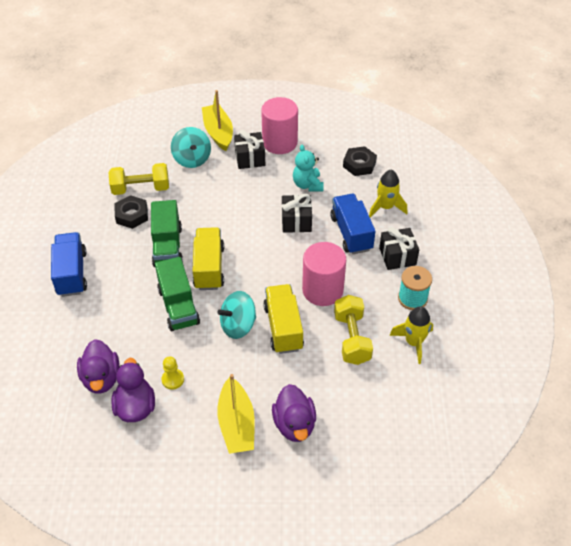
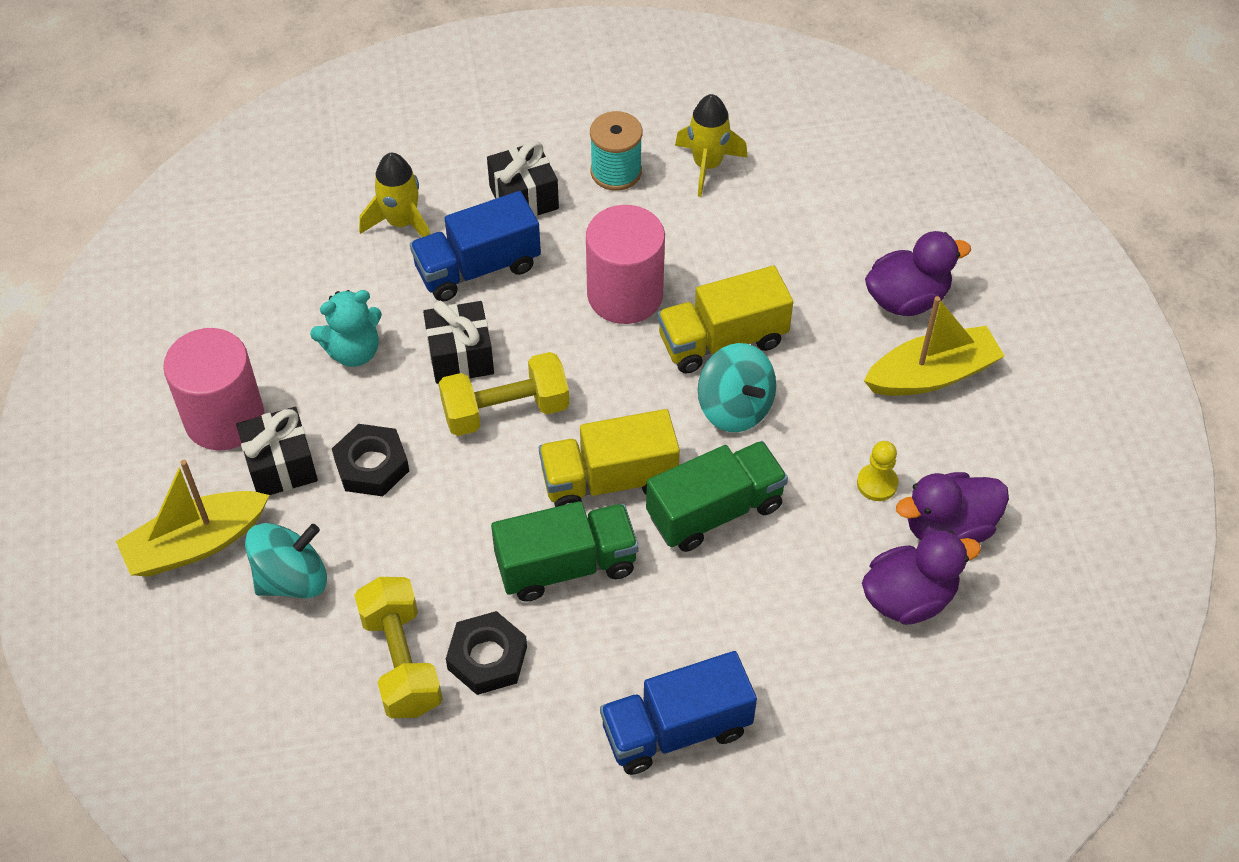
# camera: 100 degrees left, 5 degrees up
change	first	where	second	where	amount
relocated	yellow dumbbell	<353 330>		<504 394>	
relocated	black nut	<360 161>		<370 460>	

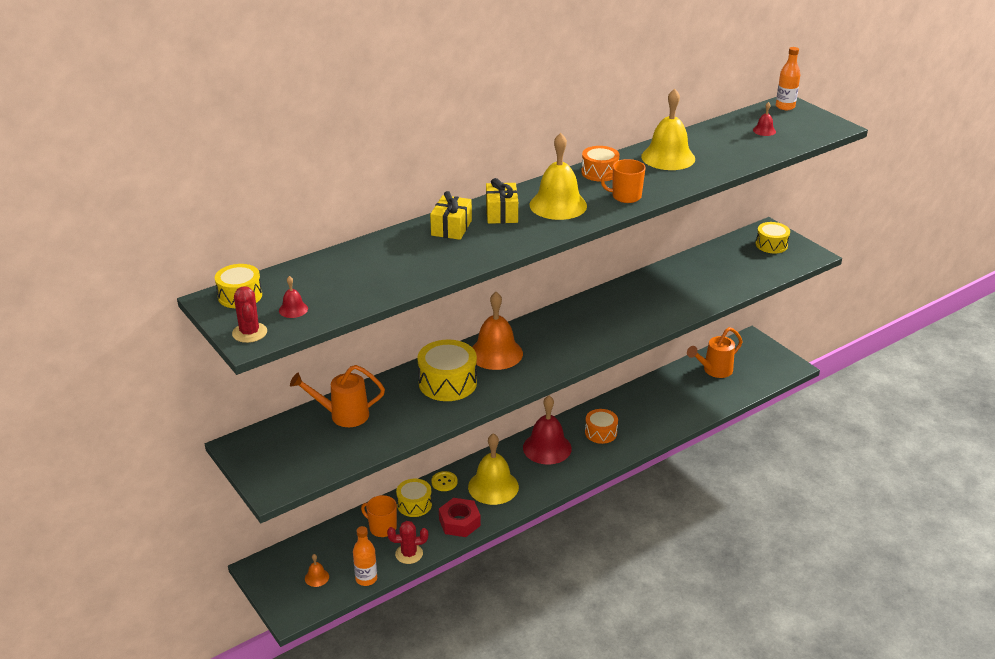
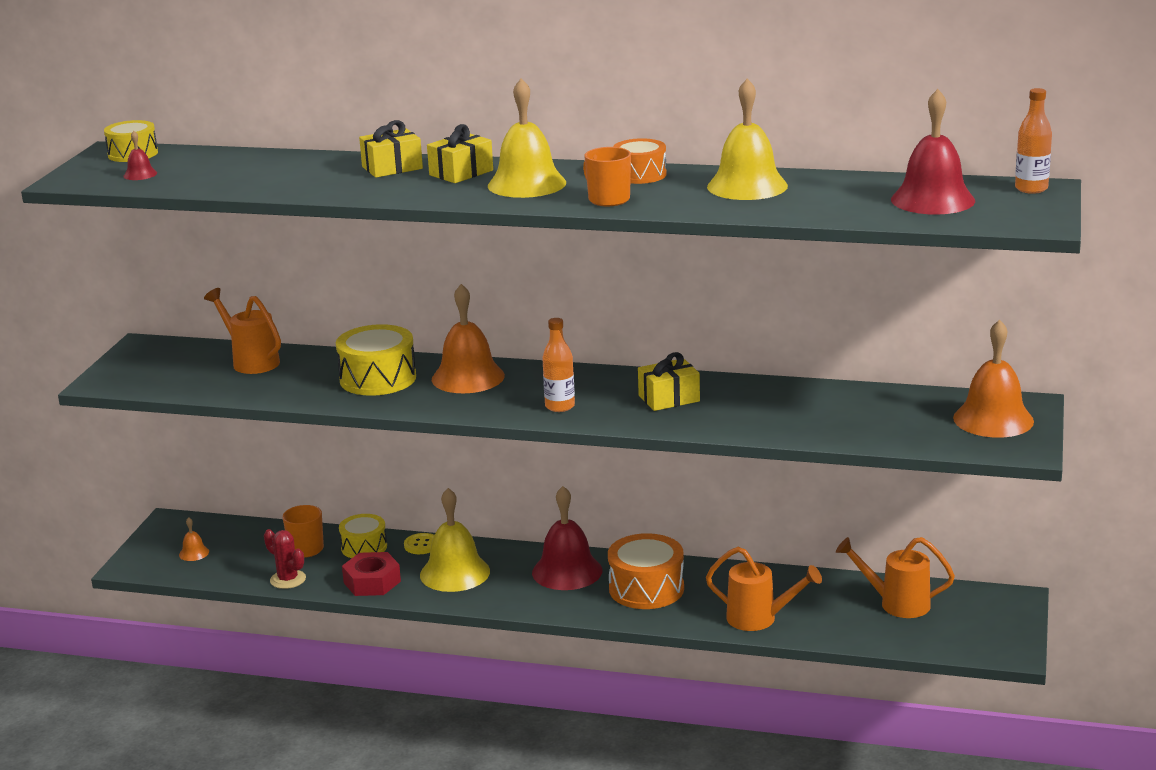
# camera: 50 degrees right, 10 degrees down
change	first	where	second	where	amount
missing	red cactus	<249 314>			
appeared			yellow gift	<669 381>	
appeared			orange watering can	<764 589>	
relocated	orange bottle	<365 556>		<558 365>	
exchanged	yellow drum	<773 237>	orange bell	<993 378>	
size	orange drum	<601 426>		<646 571>	x1.56
size	red bell	<764 119>		<933 152>	x2.27

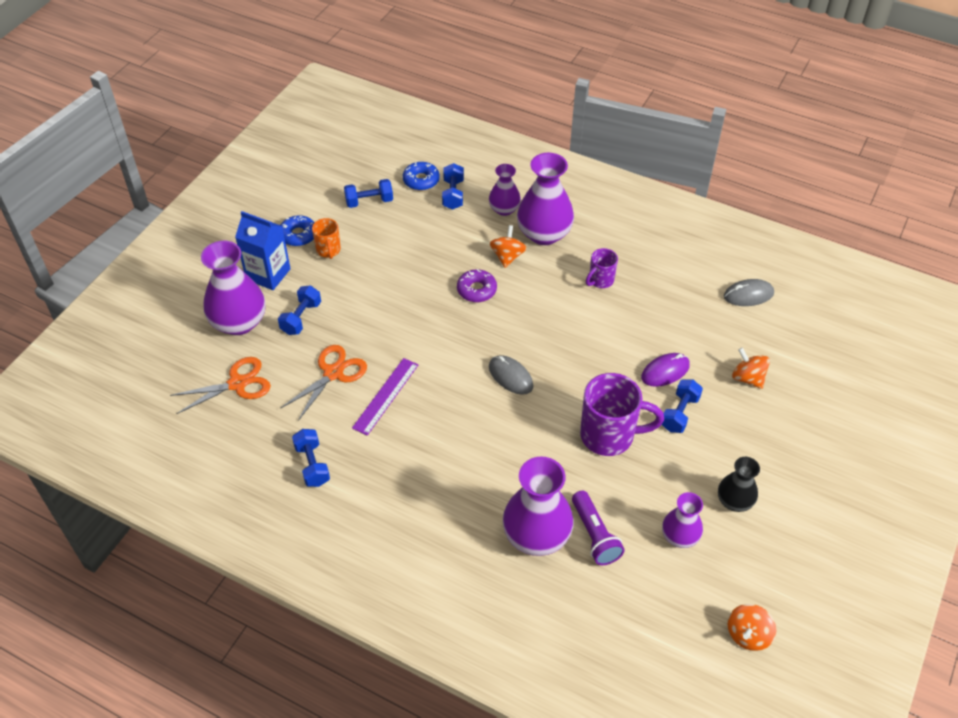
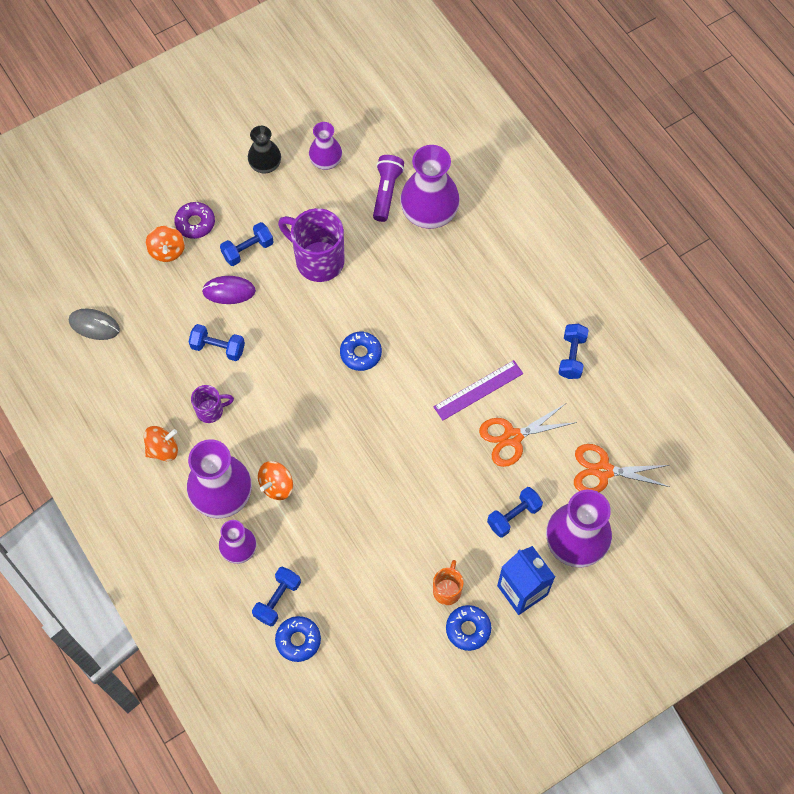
# camera: 150 degrees left, 15 degrees up
change	first	where	second	where	amount
relocated	blue dumbbell	<368 193>		<217 342>	
relocated	purple donut	<477 285>		<194 220>	
relocated	orange spinning top	<752 627>		<161 443>	
exchanged	grey mouse	<511 375>	blue donut	<361 351>	

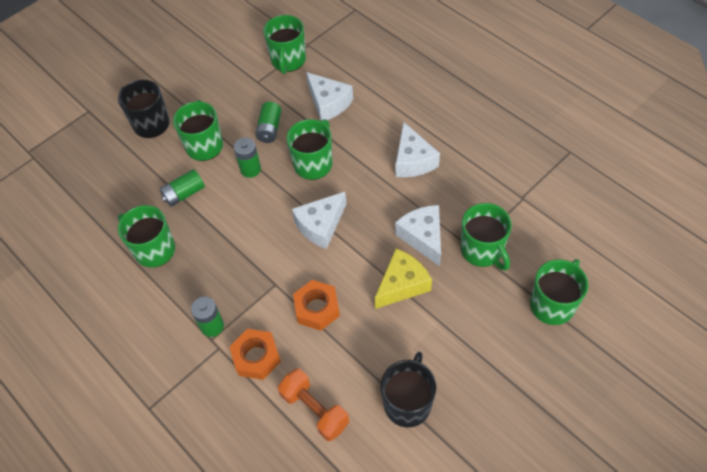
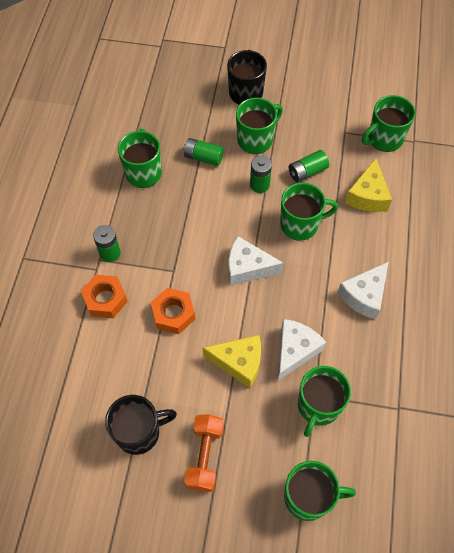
# camera: 50 degrees right, 5 degrees up
change	first	where	second	where	amount
relocated	orange dumbbell	<313 405>		<204 453>	
colour	white cheese	<329 96>	yellow cheese	<368 185>	

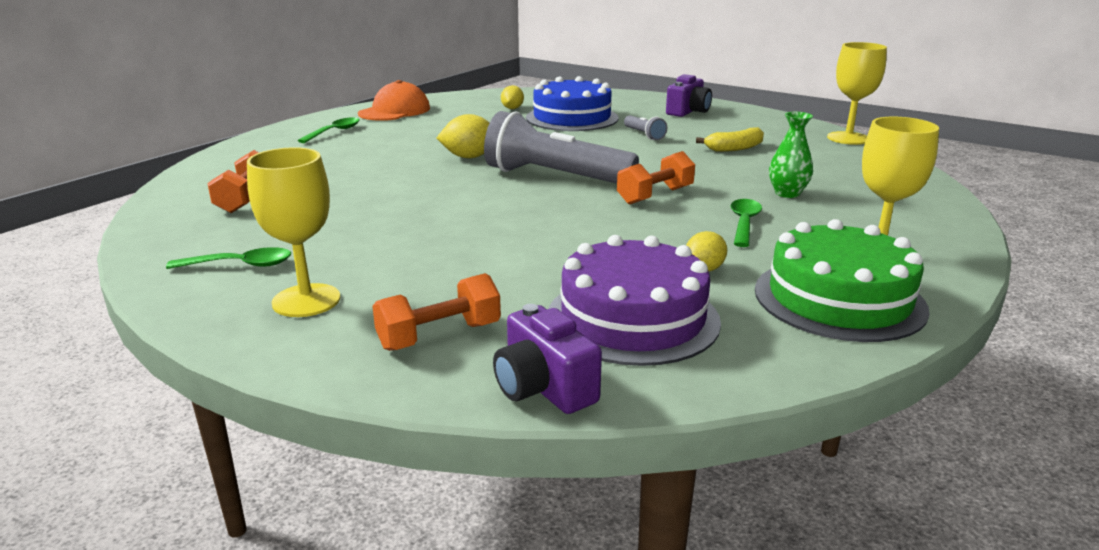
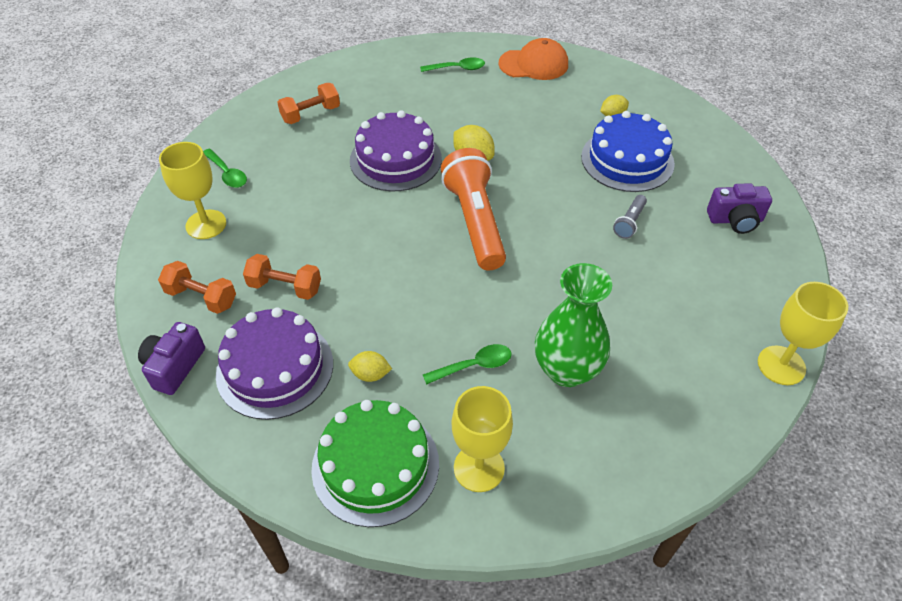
# camera: 55 degrees right, 25 degrees up
change	first	where	second	where	amount
missing	yellow banana	<730 139>			
appeared			purple cake	<396 150>	
relocated	orange dumbbell	<656 178>		<282 277>	
colour	grey flashlight	<561 147>	orange flashlight	<473 209>	
size	green vase	<791 155>		<573 325>	x1.81

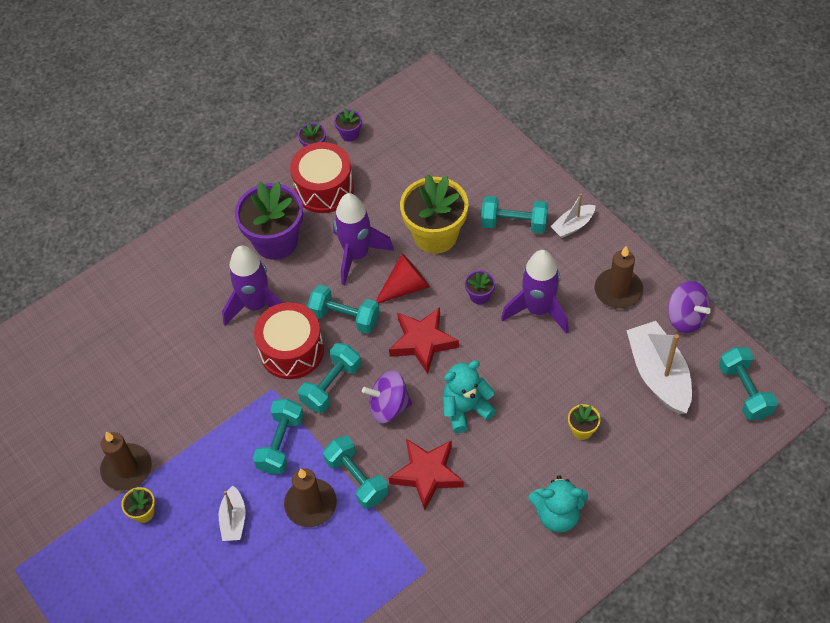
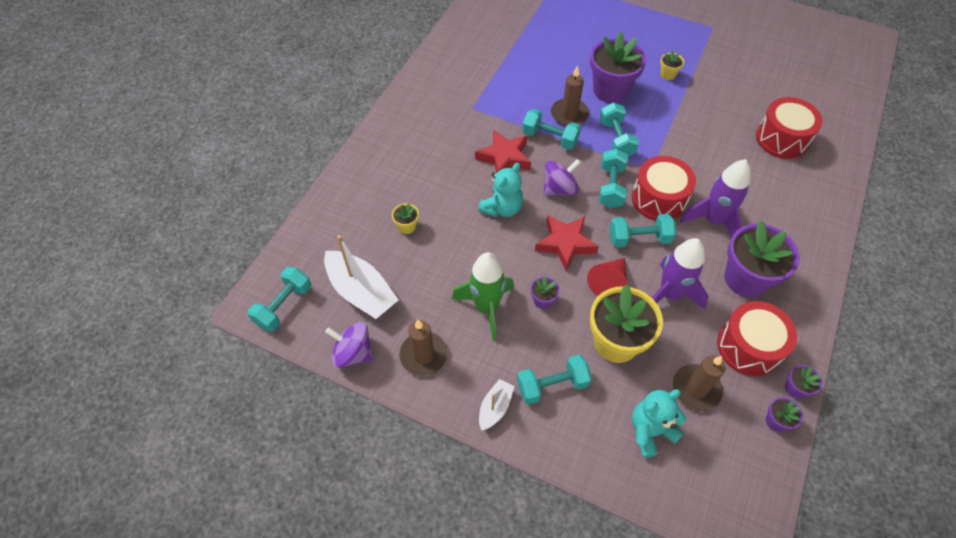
# camera: 150 degrees right, 0 degrees up
change	first	where	second	where	amount
appeared			red drum	<789 128>	
relocated	brown candle	<126 461>		<699 383>	
relocated	turquoise teddy bear	<558 503>		<659 423>	
exchanged	white boat	<232 513>	purple flower pot	<618 67>	
colour	purple rocket	<535 292>	green rocket	<483 296>	
spun	turquoise dumbbell	<748 383>		<279 299>	75 degrees clockwise

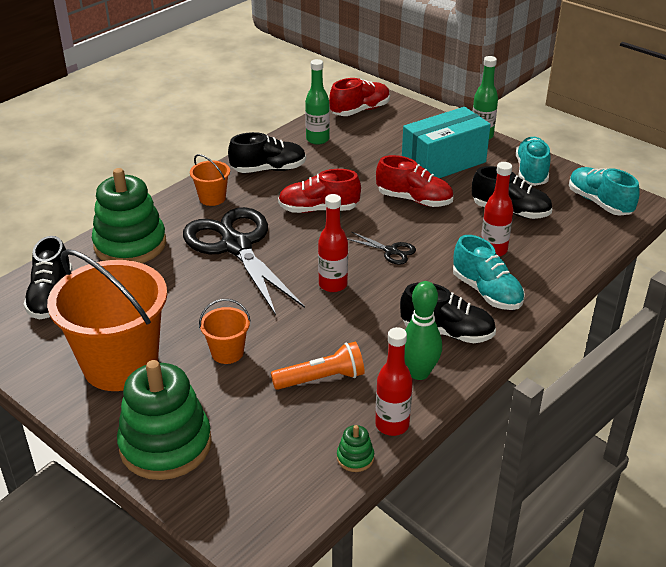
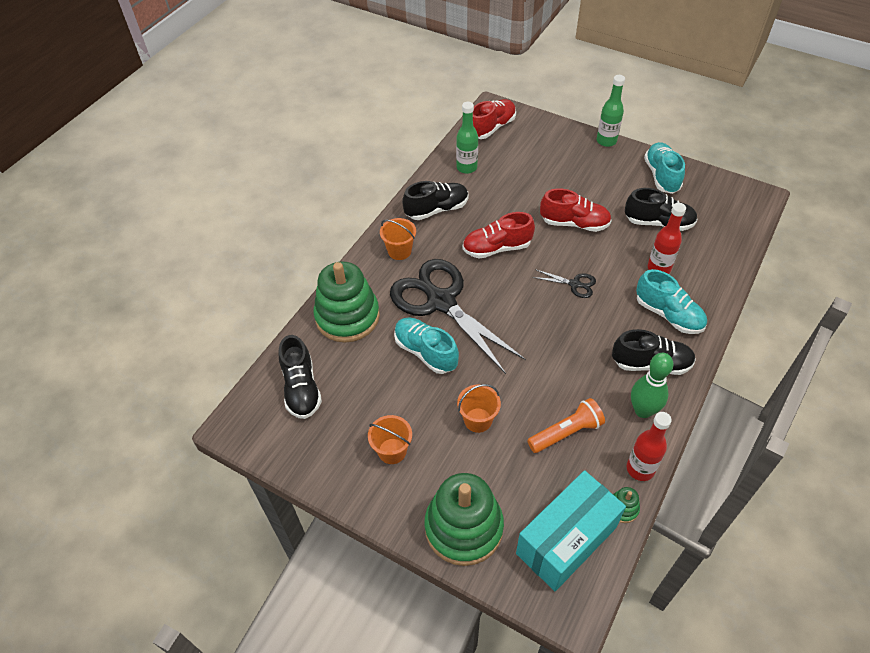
# camera: 10 degrees left, 15 degrees up
change	first	where	second	where	amount
missing	red bottle	<333 243>			
relocated	turquoise box	<446 142>		<571 530>	
relocated	turquoise shoe	<604 191>		<426 345>	
size	orange bucket	<107 320>		<390 439>	x0.44

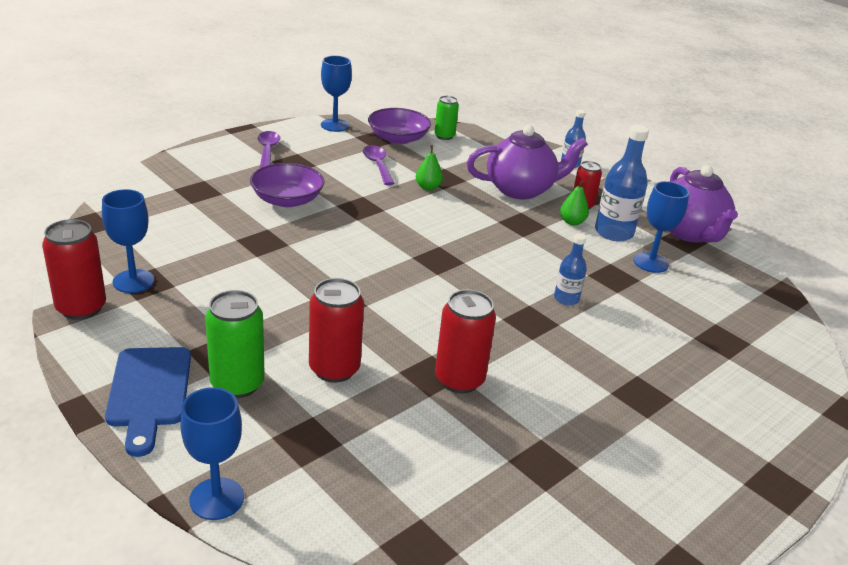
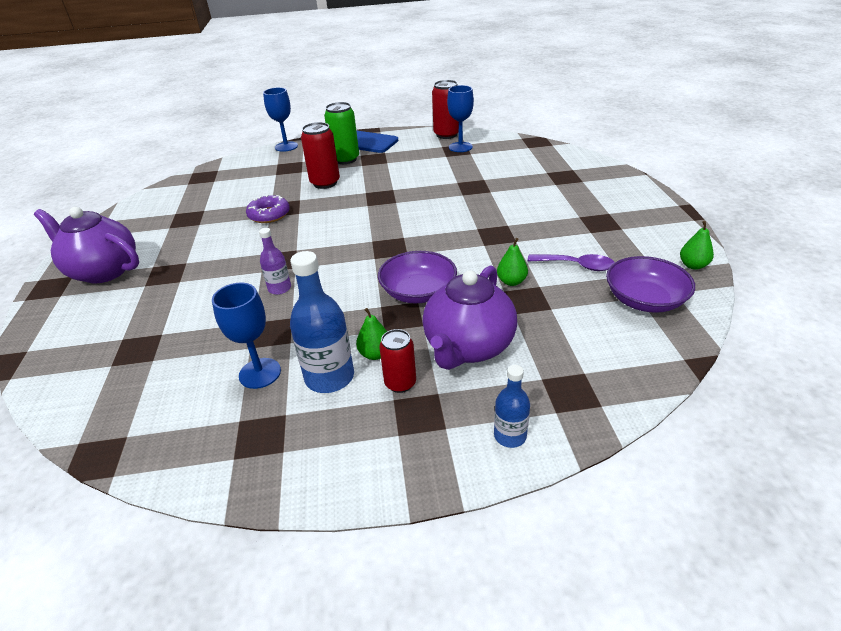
# camera: 130 degrees right, 5 degrees up
change	first	where	second	where	amount
missing	purple spoon	<268 149>			
missing	green can	<446 118>			
relocated	purple bowl	<287 185>		<417 277>	
relocated	purple teapot	<703 203>		<86 245>	
exchanged	blue goblet	<336 94>	green pear	<697 245>	
exchanged	red can	<465 342>	purple donut	<268 209>	
colour	blue bottle	<570 269>	purple bottle	<275 261>	

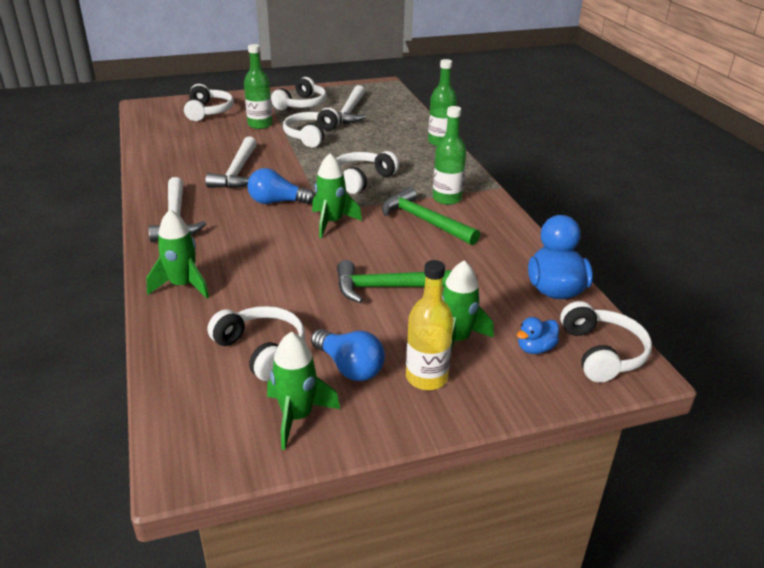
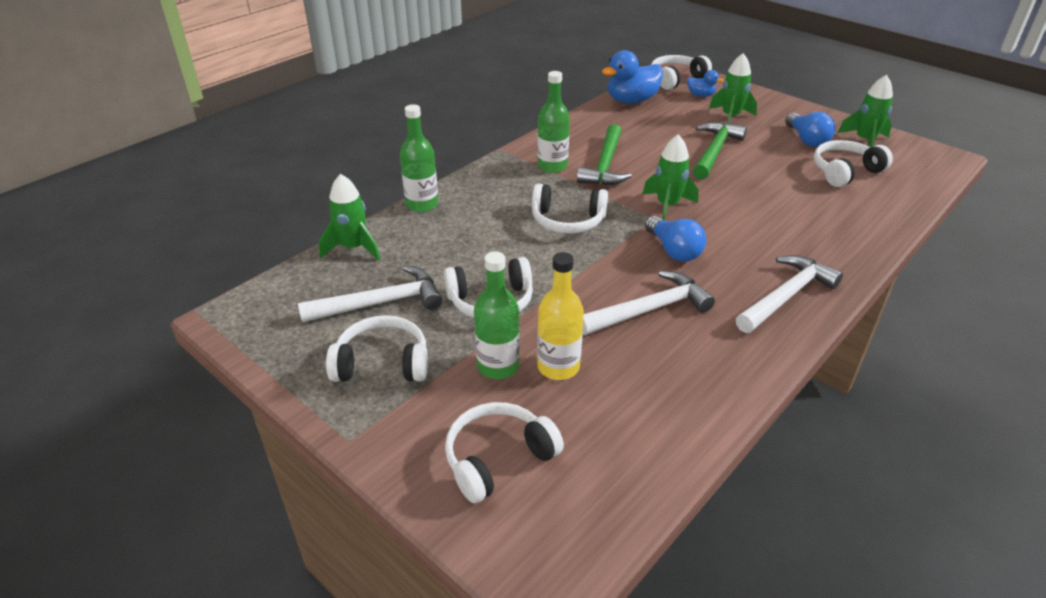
# camera: 120 degrees left, 5 degrees up
change	first	where	second	where	amount
relocated	green rocket	<177 254>		<349 217>	
relocated	yellow bottle	<430 325>		<560 316>	
spun	white headphones	<256 343>		<853 163>	45 degrees clockwise
spun	blue light bulb	<348 355>		<810 129>	150 degrees clockwise
spun	green hammer	<394 281>		<720 150>	120 degrees counterclockwise

